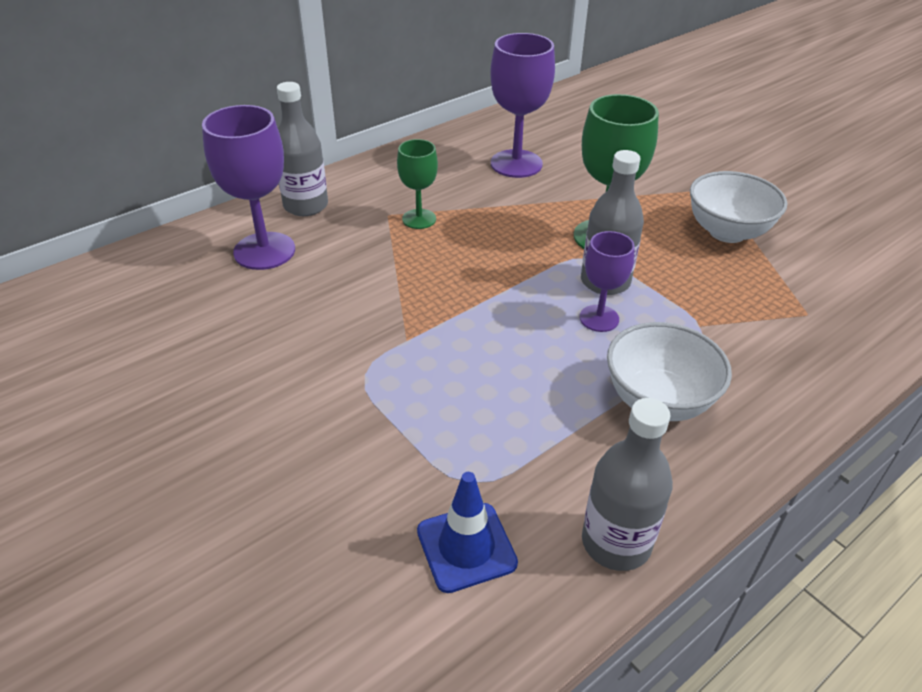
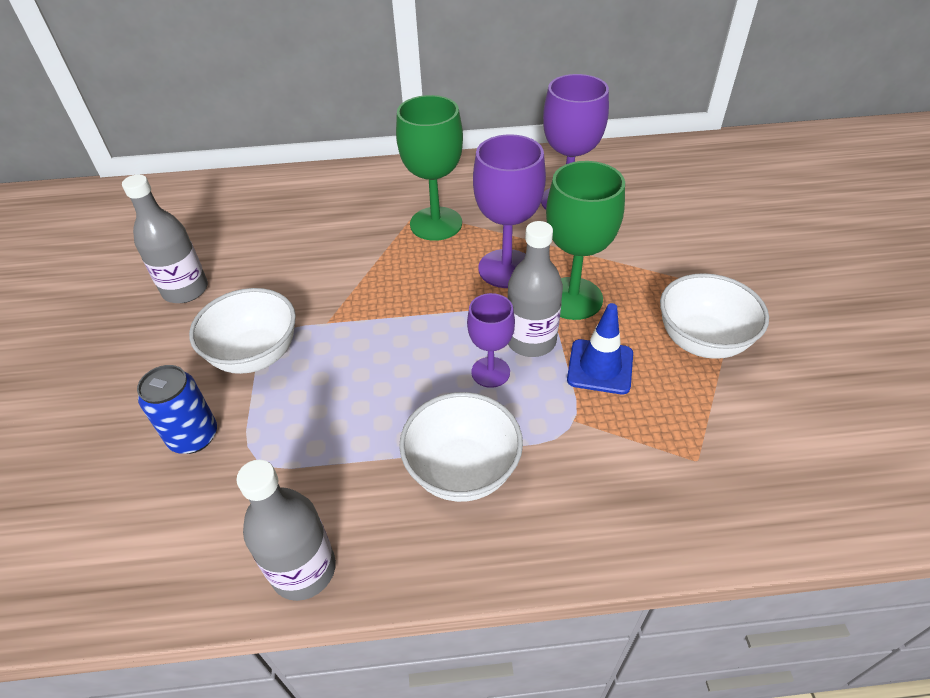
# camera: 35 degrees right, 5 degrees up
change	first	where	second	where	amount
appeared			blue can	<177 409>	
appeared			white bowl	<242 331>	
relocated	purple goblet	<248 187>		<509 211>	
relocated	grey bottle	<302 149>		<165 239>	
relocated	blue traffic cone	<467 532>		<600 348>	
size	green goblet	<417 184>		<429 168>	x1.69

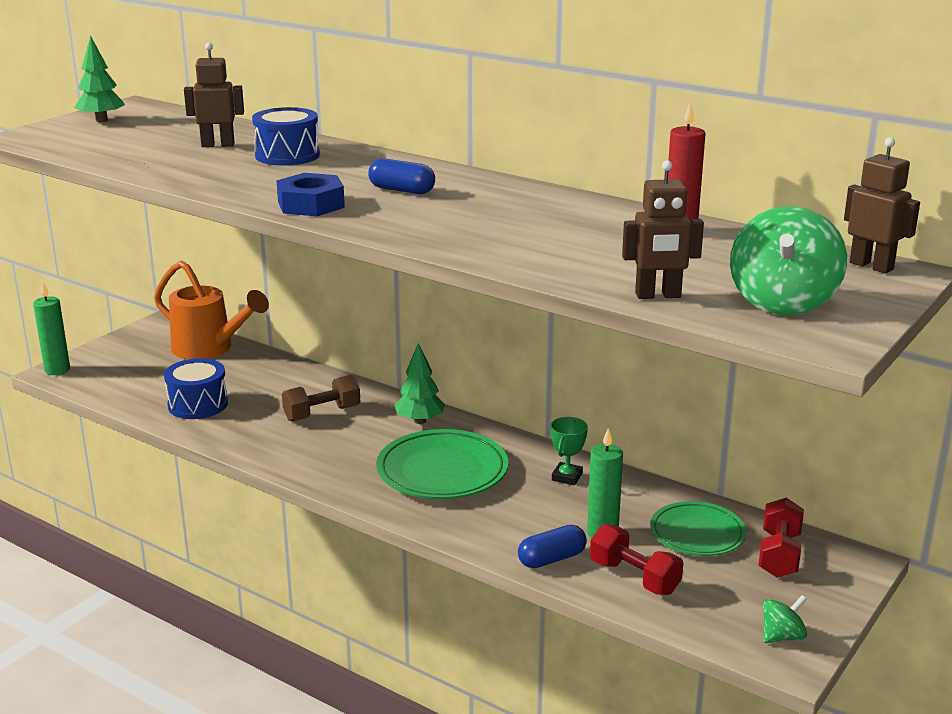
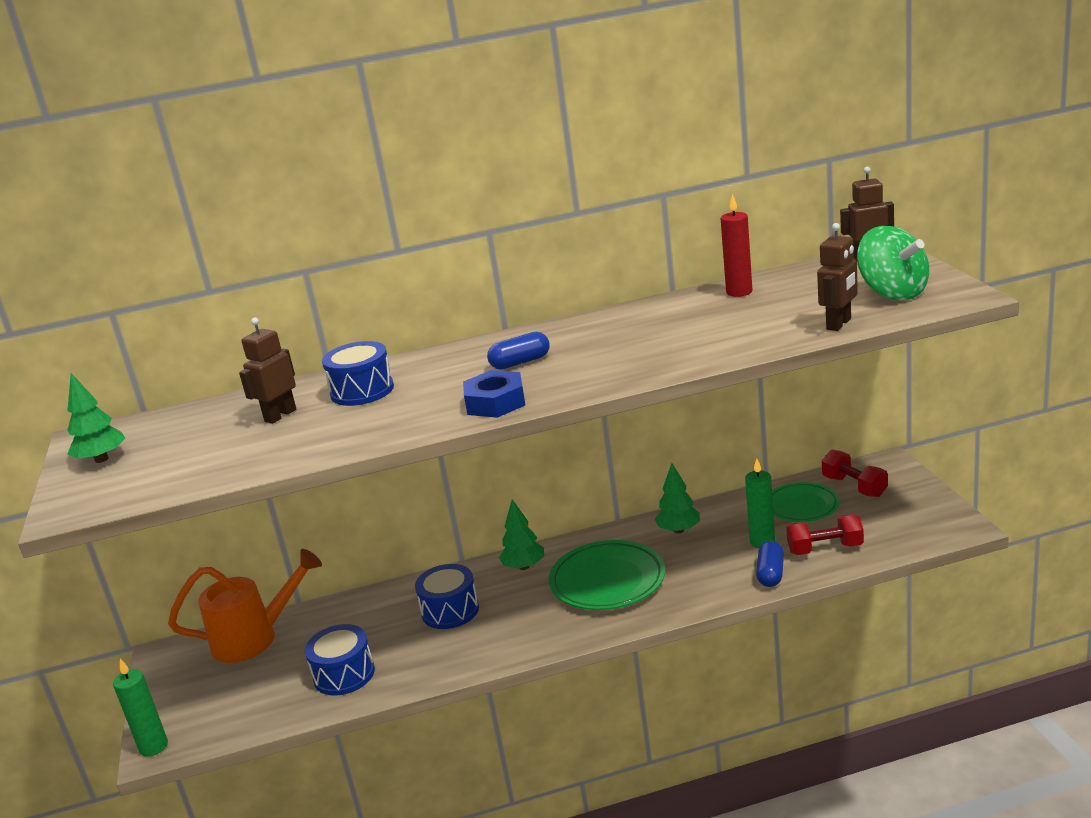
# camera: 45 degrees left, 0 degrees up
change	first	where	second	where	amount
missing	green spinning top	<785 619>			
exchanged	brown dumbbell	<321 398>	blue drum	<447 596>	
exchanged	green trophy	<569 451>	green tree	<677 498>	

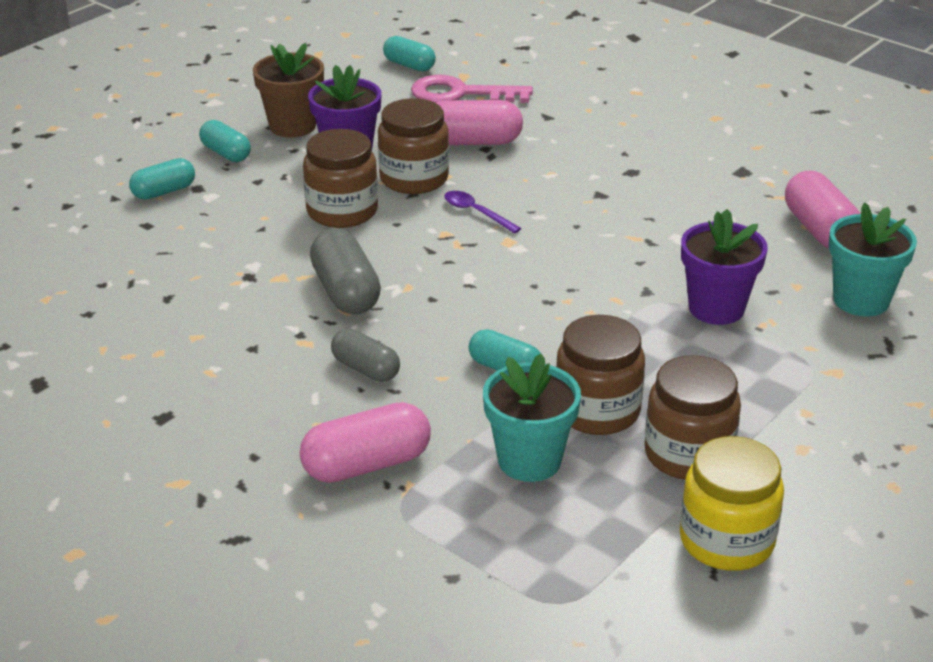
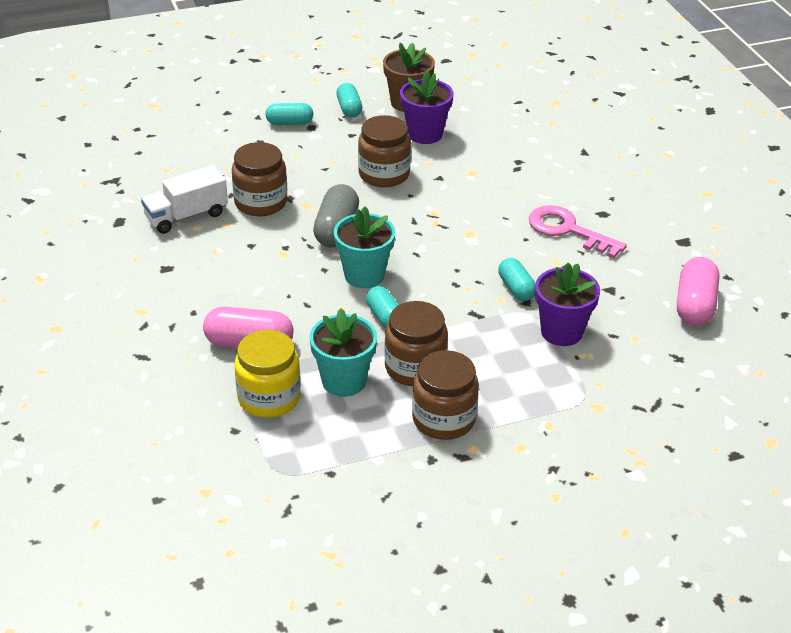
# camera: 30 degrees right, 5 degrees up
change	first	where	second	where	amount
missing	grey capsule	<365 355>			
missing	pink capsule	<479 122>			
missing	purple spoon	<482 212>			
appeared			white truck	<184 199>	
relocated	brown jar	<413 146>		<259 179>	
relocated	turquoise capsule	<409 53>		<517 279>	
relocated	pink key	<472 89>		<578 231>	
relocated	yellow jar	<732 503>		<268 374>	
relocated	turquoise flower pot	<873 260>		<364 247>	

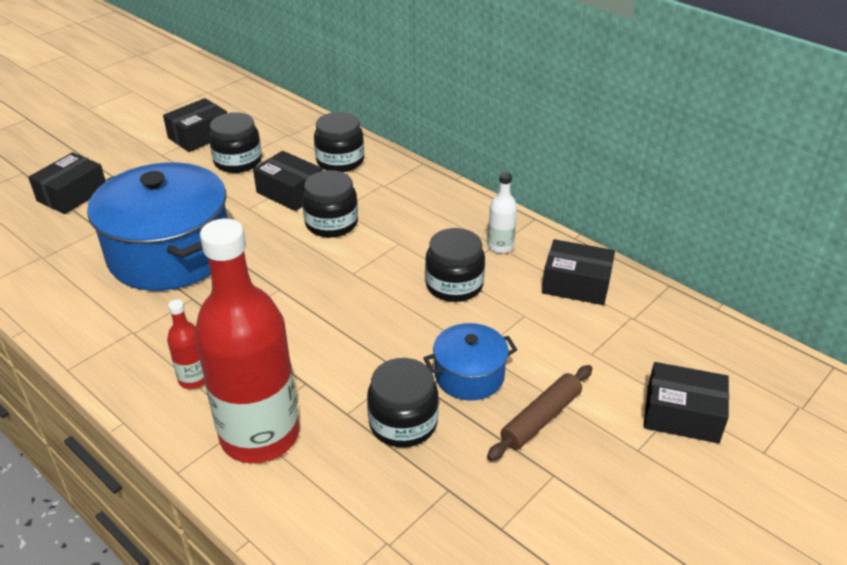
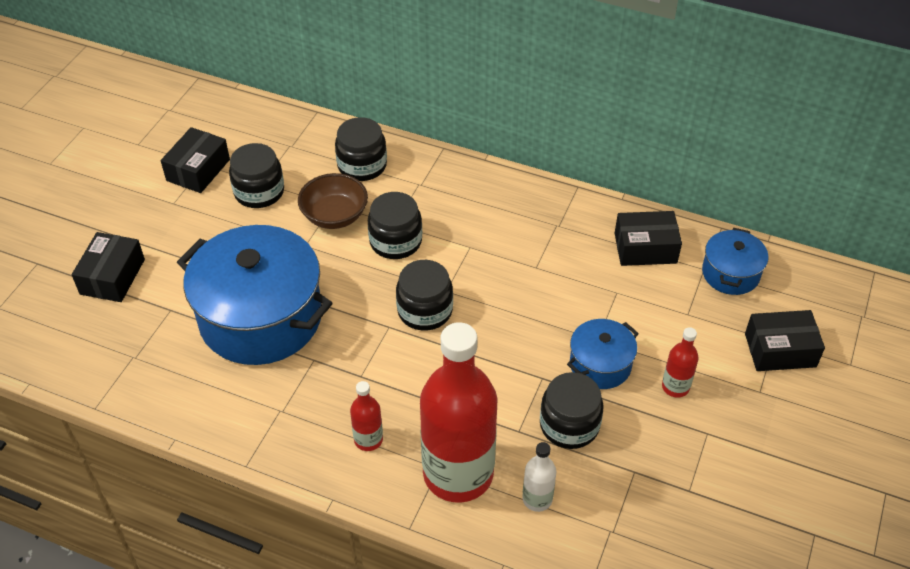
# camera: 20 degrees left, 10 degrees up
change	first	where	second	where	amount
appeared			blue pot	<735 261>	
relocated	black jar	<455 265>		<424 295>	
relocated	white bottle	<502 213>		<539 477>	
exchanged	black box	<287 181>	brown bowl	<333 201>	
exchanged	brown rolling pin	<539 413>	red bottle	<680 362>	

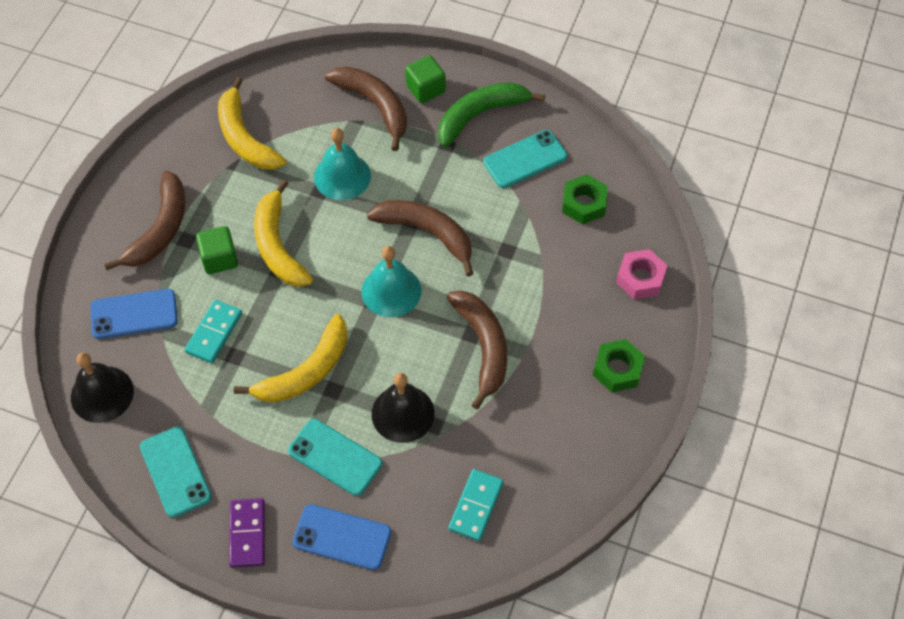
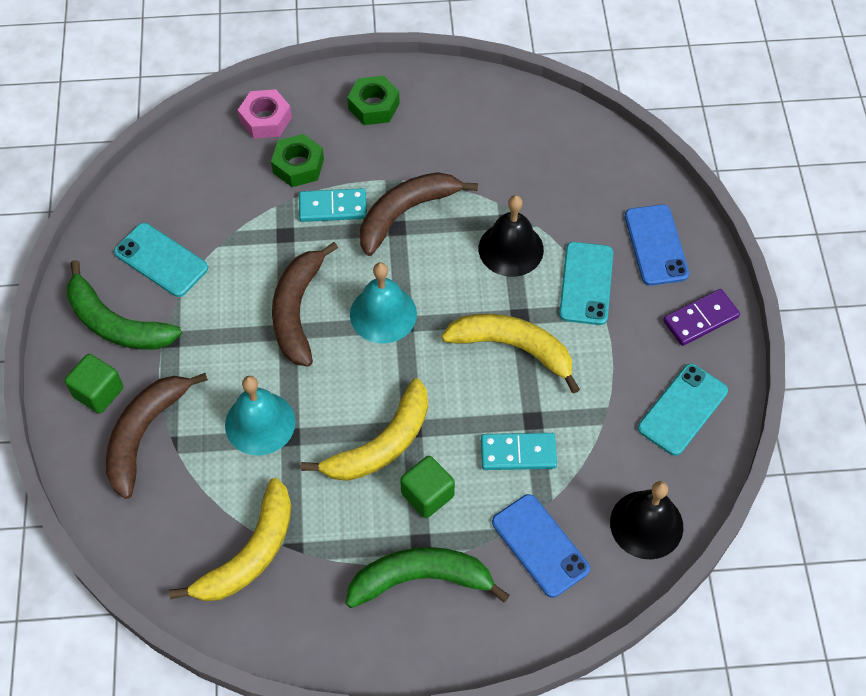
# camera: 115 degrees left, 0 degrees up
change	first	where	second	where	amount
relocated	turquoise domino	<476 505>		<333 205>	
relocated	green nut	<585 199>		<297 160>	
colour	brown banana	<144 220>	green banana	<428 577>	

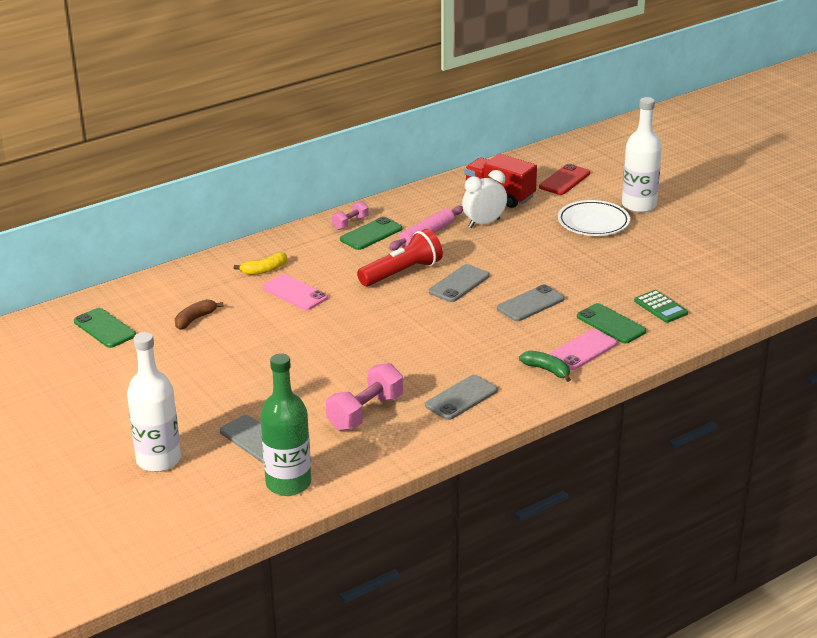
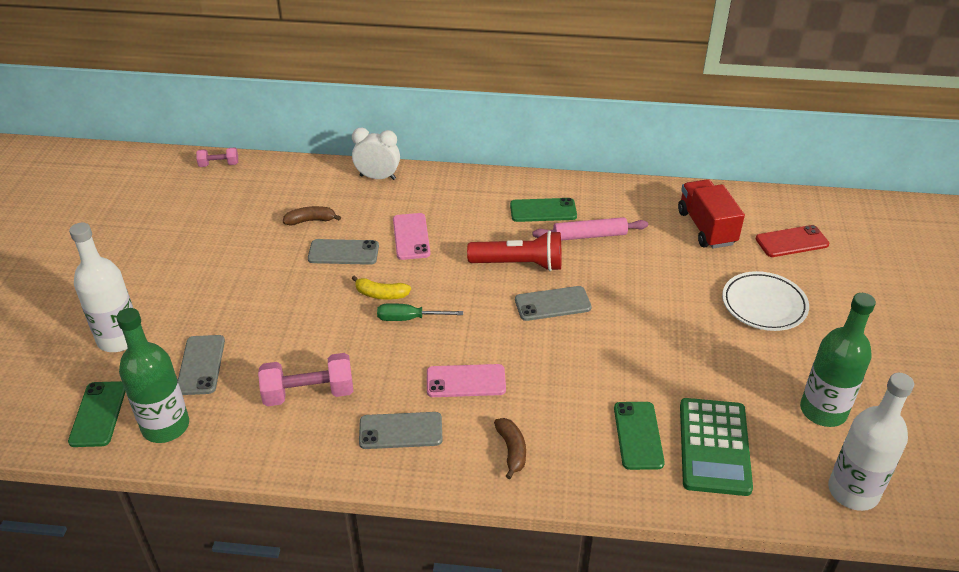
# camera: 40 degrees right, 10 degrees up
change	first	where	second	where	amount
appeared			green screwdriver	<420 312>	
appeared			green bottle	<838 360>	
relocated	green phone	<105 328>		<97 414>	
relocated	yellow banana	<260 263>		<381 287>	
relocated	pink dumbbell	<350 215>		<217 157>	
relocated	white clock	<484 199>		<376 154>	
relocated	grey phone	<531 302>		<343 252>	
relocated	pink phone	<583 349>		<466 380>	
relocated	white bottle	<642 155>		<871 442>	
colour	green banana	<545 366>	brown banana	<510 448>	
size	green calculator	<661 306>		<716 447>	x1.78

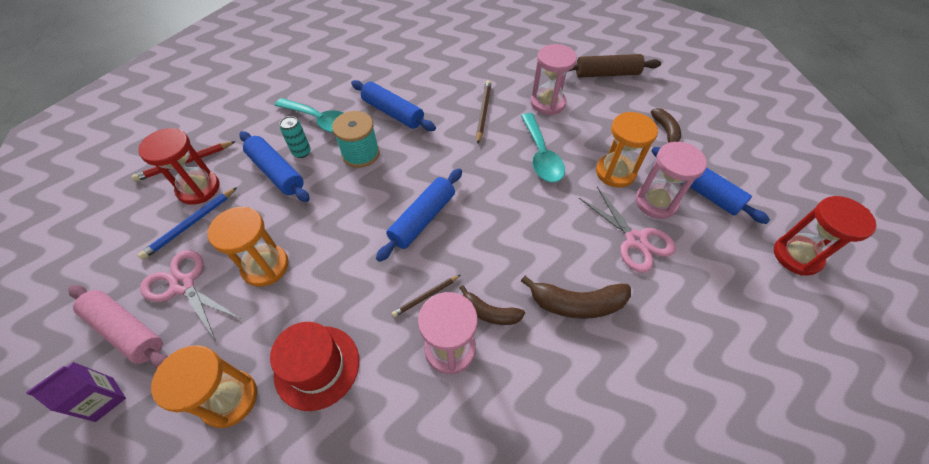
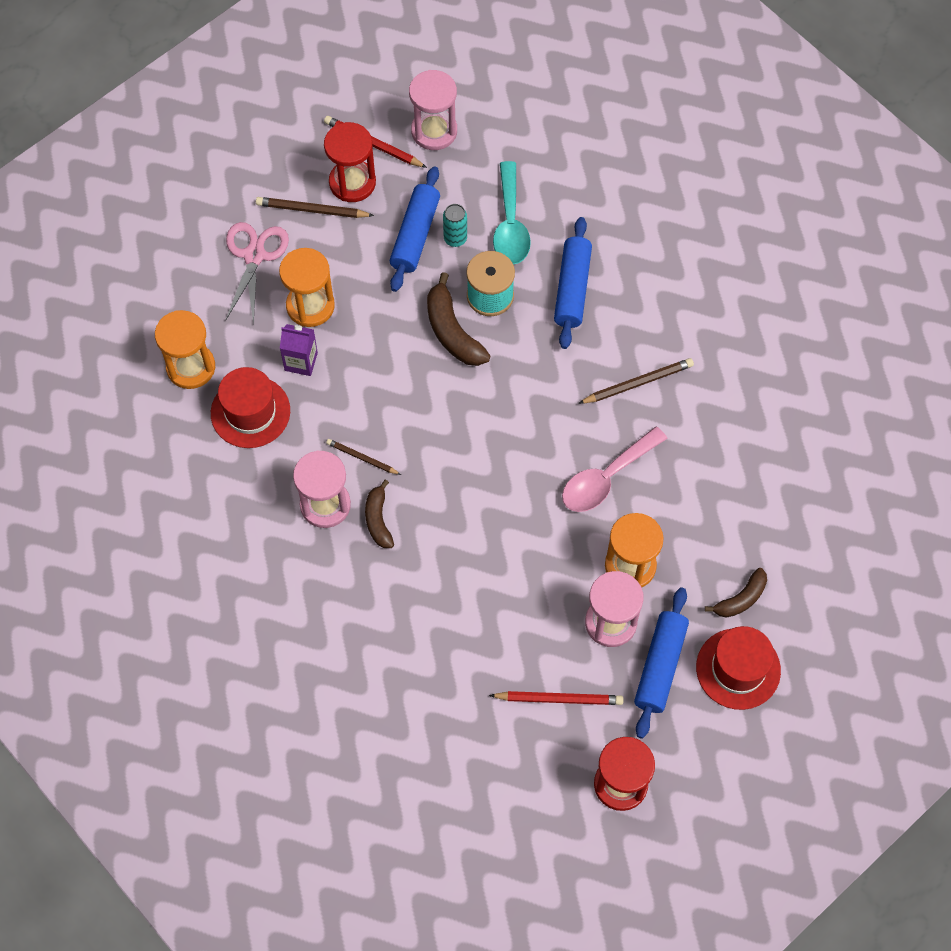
# camera: 60 degrees right, 10 degrees up
change	first	where	second	where	amount
missing	pink rolling pin	<118 327>			
missing	blue rolling pin	<419 215>			
missing	brown rolling pin	<614 66>			
missing	pink scissors	<627 230>			
appeared			red pencil	<556 698>	
appeared			red hat	<738 668>	
relocated	purple carton	<76 392>		<299 350>	
relocated	brown banana	<576 297>		<458 319>	
relocated	pink hourglass	<554 79>		<433 110>	
colour	blue pencil	<187 223>	brown pencil	<315 207>	
colour	turquoise spoon	<543 147>	pink spoon	<615 469>	

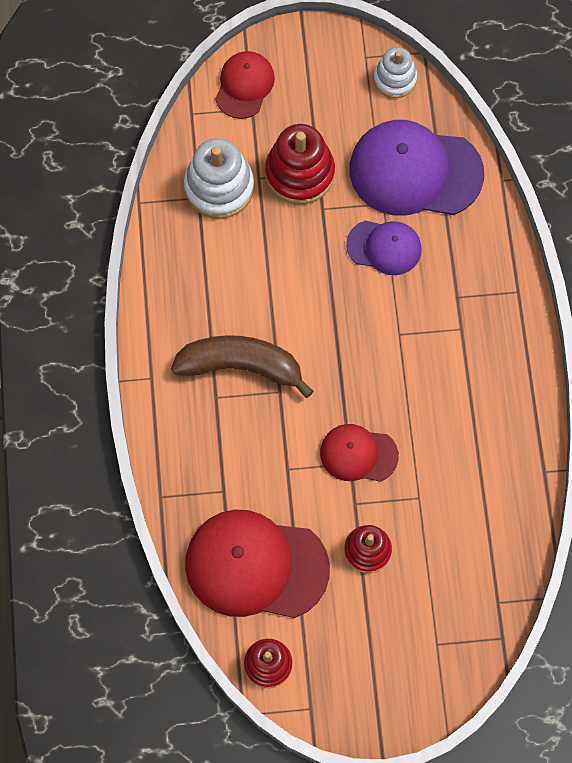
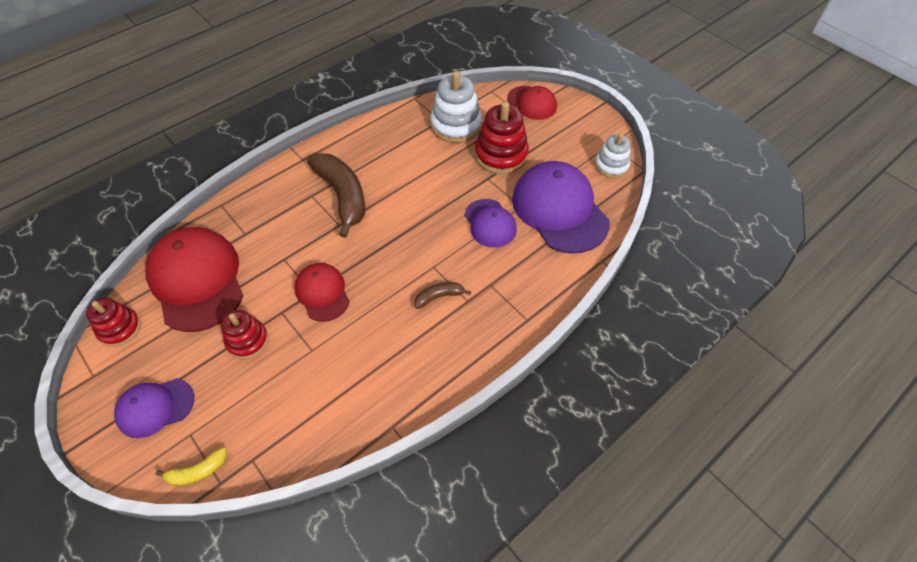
# camera: 55 degrees right, 15 degrees down
change	first	where	second	where	amount
appeared			purple cap	<154 408>	
appeared			yellow banana	<191 466>	
appeared			brown banana	<443 295>	
spun	red cap	<245 85>		<532 103>	60 degrees clockwise

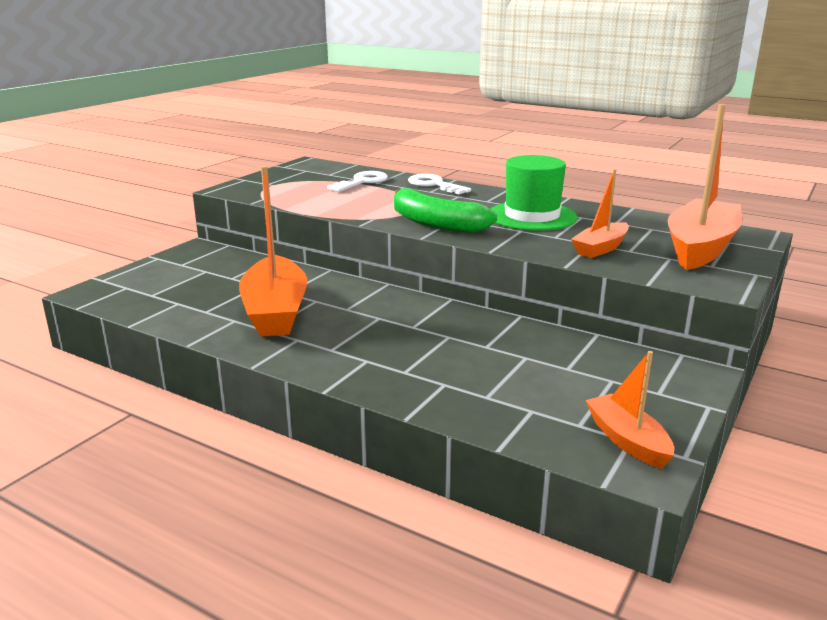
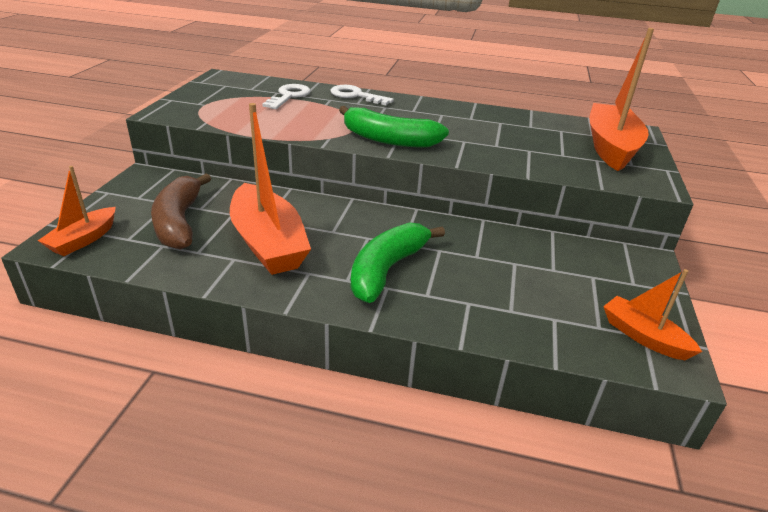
# camera: 20 degrees left, 10 degrees up
change	first	where	second	where	amount
missing	green hat	<534 193>			
appeared			brown banana	<181 211>	
appeared			green banana	<398 263>	
relocated	orange boat	<600 213>		<76 211>	

